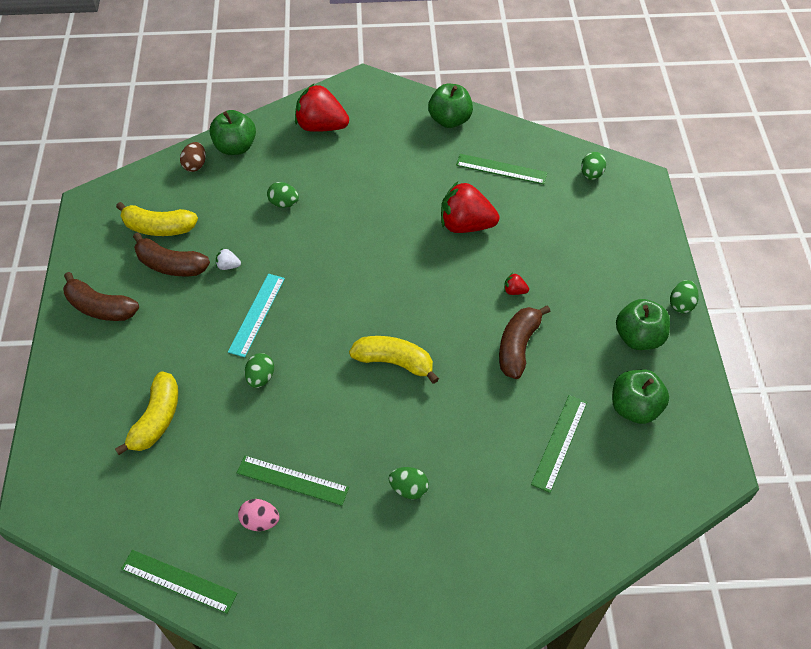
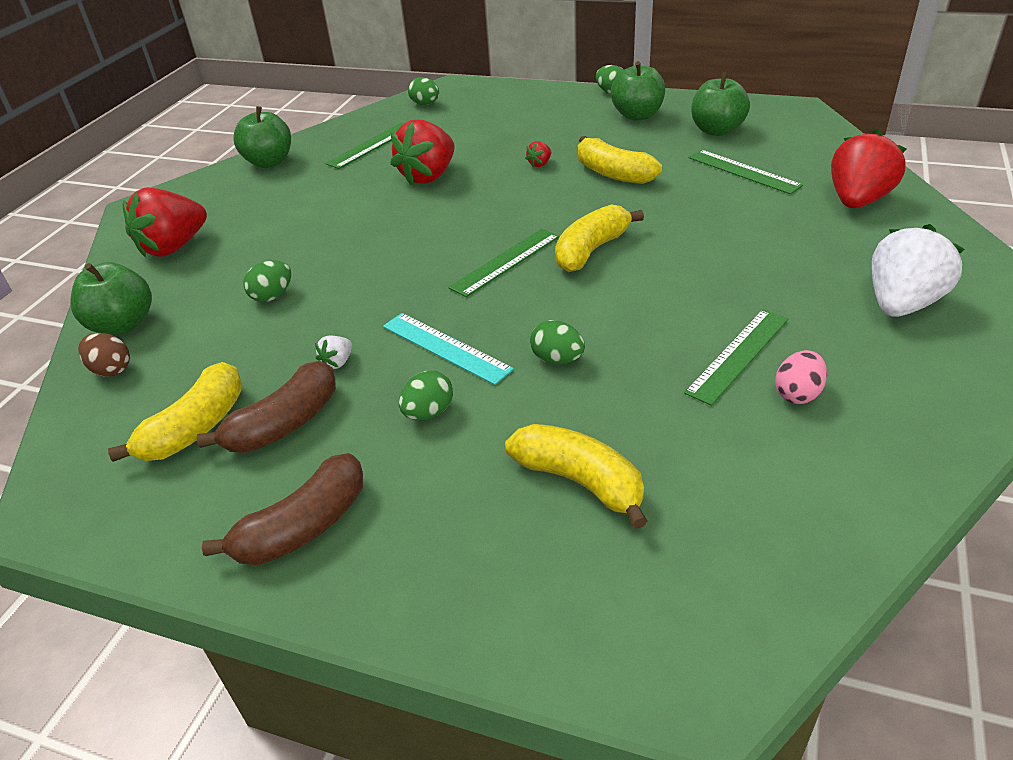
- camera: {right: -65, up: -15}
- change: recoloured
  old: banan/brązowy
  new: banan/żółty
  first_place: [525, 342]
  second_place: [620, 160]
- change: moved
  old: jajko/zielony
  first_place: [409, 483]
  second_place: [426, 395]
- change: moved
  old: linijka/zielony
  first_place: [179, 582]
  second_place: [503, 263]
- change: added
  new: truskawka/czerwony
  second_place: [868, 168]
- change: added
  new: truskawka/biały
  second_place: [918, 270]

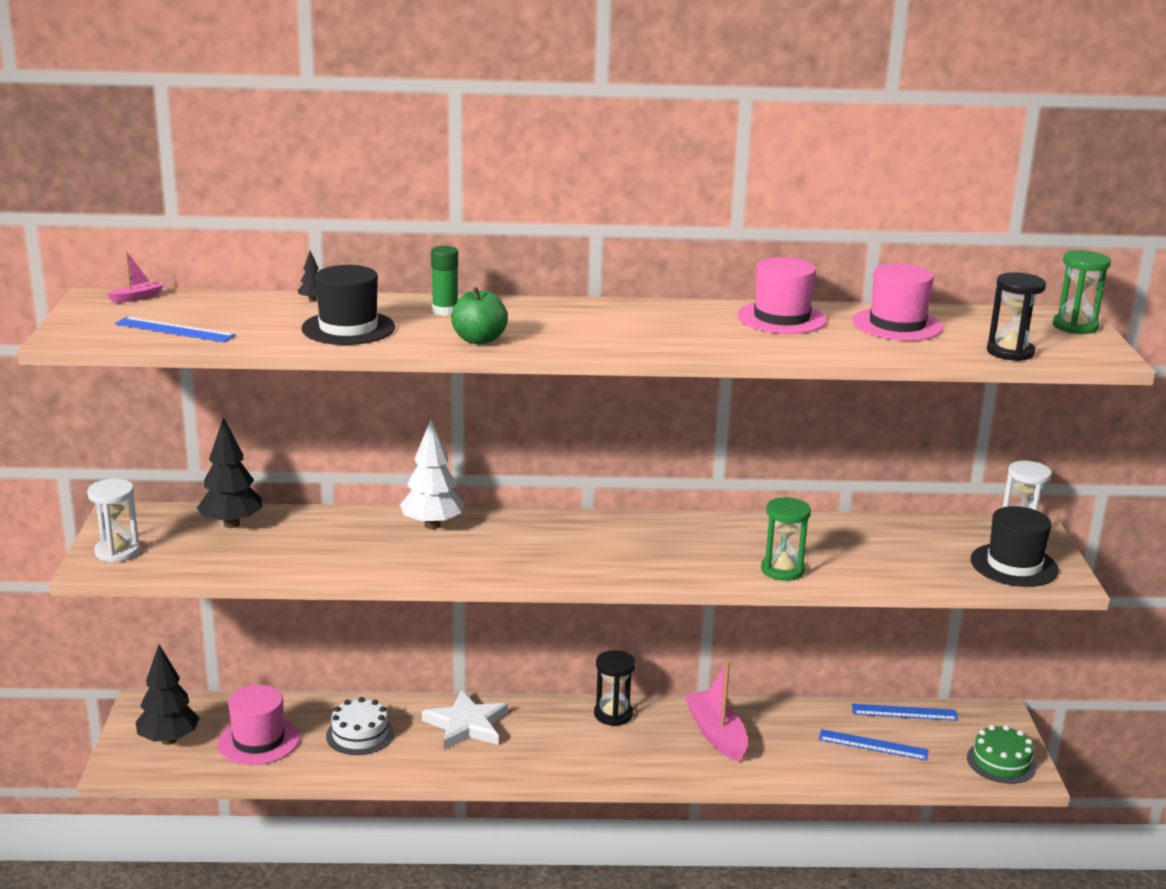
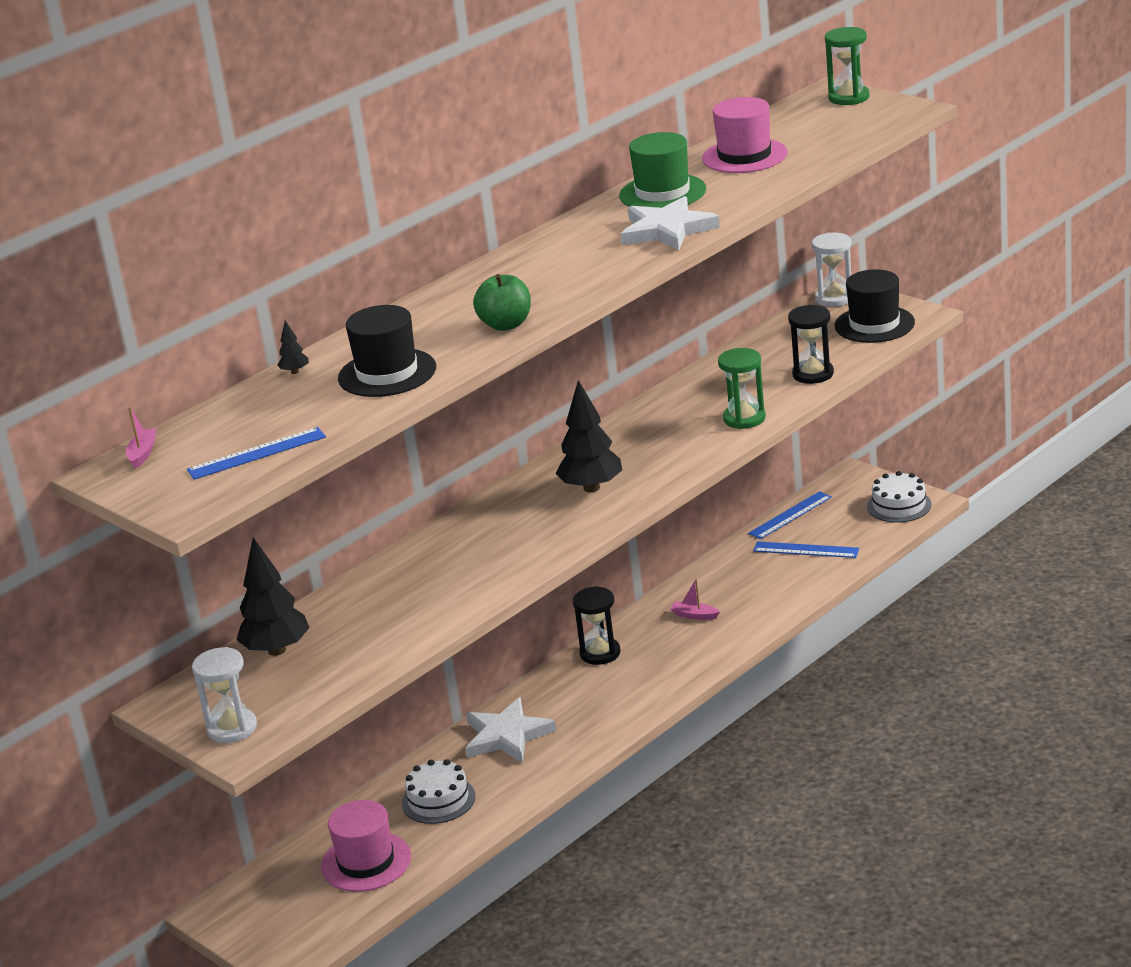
- camera: {right: -40, up: 5}
- change: removed
  old: klej w sztyfcie/zielony
  first_place: [444, 281]
- change: recoloured
  old: kapelusz/różowy
  new: kapelusz/zielony
  first_place: [782, 295]
  second_place: [662, 170]
- change: moved
  old: klepsydra/czarny
  first_place: [1016, 316]
  second_place: [811, 344]
- change: removed
  old: drzewko/biały
  first_place: [432, 474]
- change: moved
  old: drzewko/czarny
  first_place: [168, 694]
  second_place: [588, 436]
- change: resized
  old: łódka/różowy
  first_place: [716, 712]
  second_place: [695, 599]
  factor: 0.47
- change: recoloured
  old: tort/zielony
  new: tort/biały
  first_place: [1002, 754]
  second_place: [899, 497]
- change: turned
  old: linijka/niebieski
  first_place: [874, 745]
  second_place: [806, 549]
  degrees: 45
- change: added
  new: gwiazda/biały
  second_place: [670, 223]

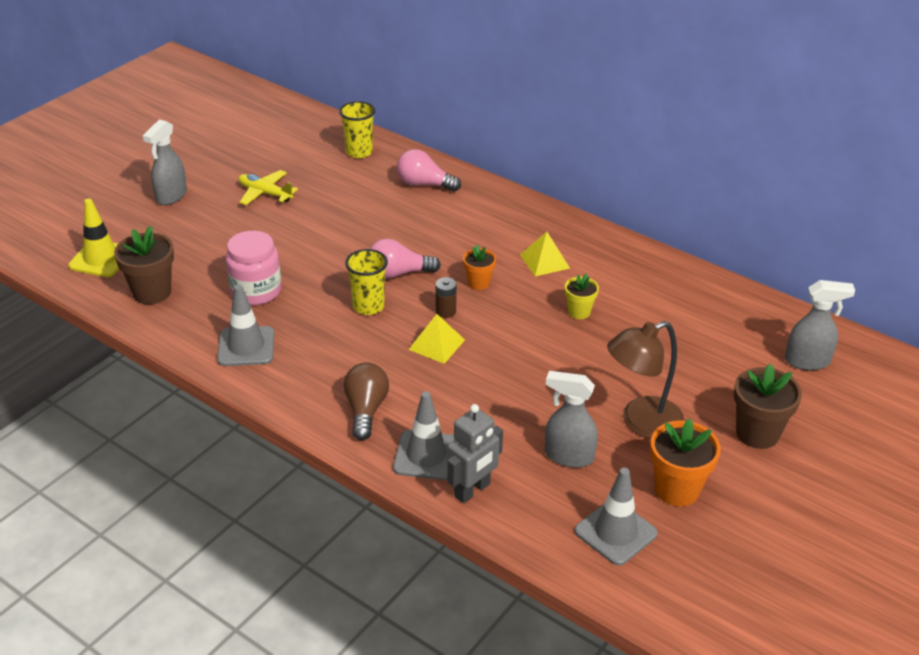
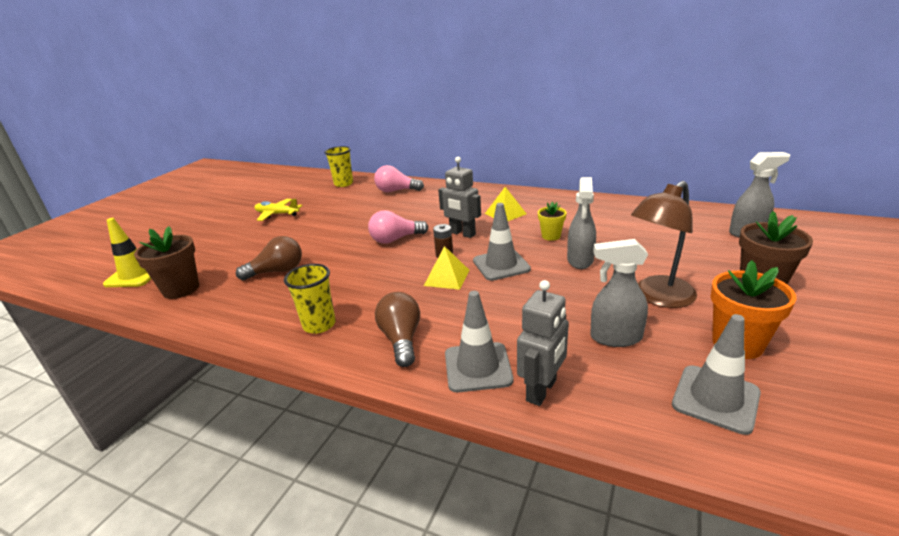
- camera: {right: -10, up: -10}
- change: moved
  old: spryskiwacz/szary
  first_place: [165, 162]
  second_place: [581, 223]
- change: replaced
  old: słoik/różowy
  new: żarówka/brązowy
  first_place: [253, 268]
  second_place: [269, 258]
- change: replaced
  old: doniczka/pomarańczowy
  new: robot/szary
  first_place: [479, 267]
  second_place: [459, 197]
- change: moved
  old: szklanka/żółty
  first_place: [366, 282]
  second_place: [310, 299]
- change: moved
  old: pachołek/szary
  first_place: [245, 325]
  second_place: [502, 242]

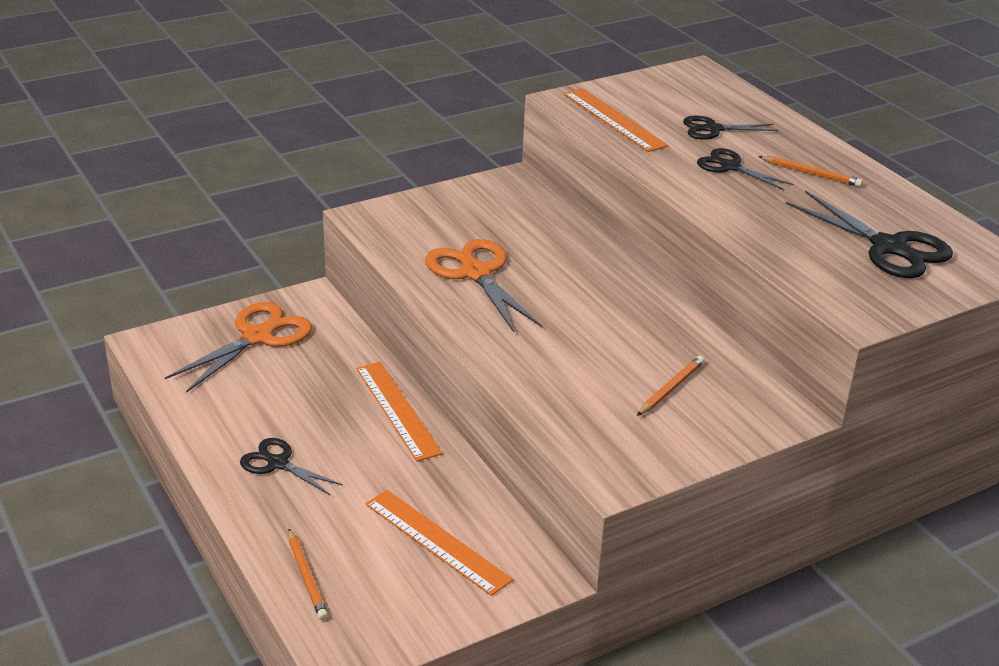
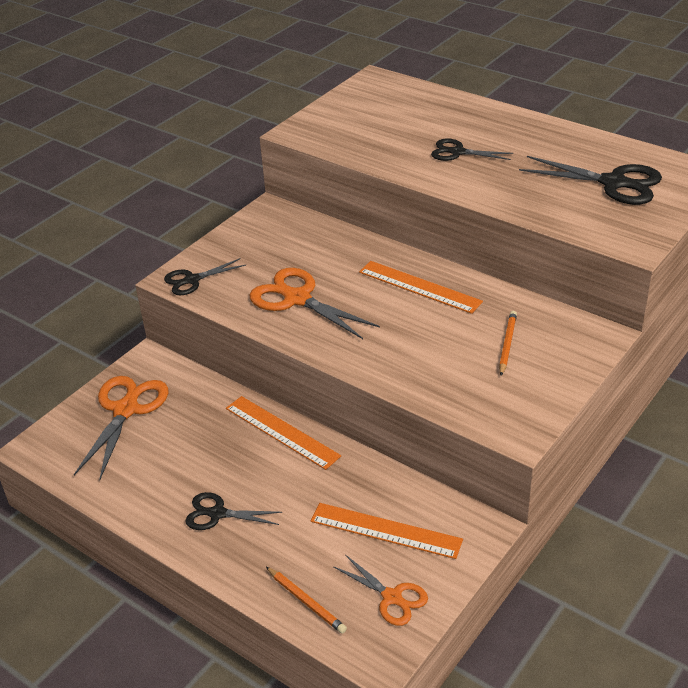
- camera: {right: -20, up: 5}
- change: moved
  old: linijka/pomarańczowy
  first_place: [616, 120]
  second_place: [421, 287]
- change: moved
  old: nożyczki/czarny
  first_place: [730, 128]
  second_place: [205, 276]
- change: removed
  old: ołówek/pomarańczowy
  first_place: [810, 171]
- change: added
  new: nożyczki/pomarańczowy
  second_place: [380, 590]

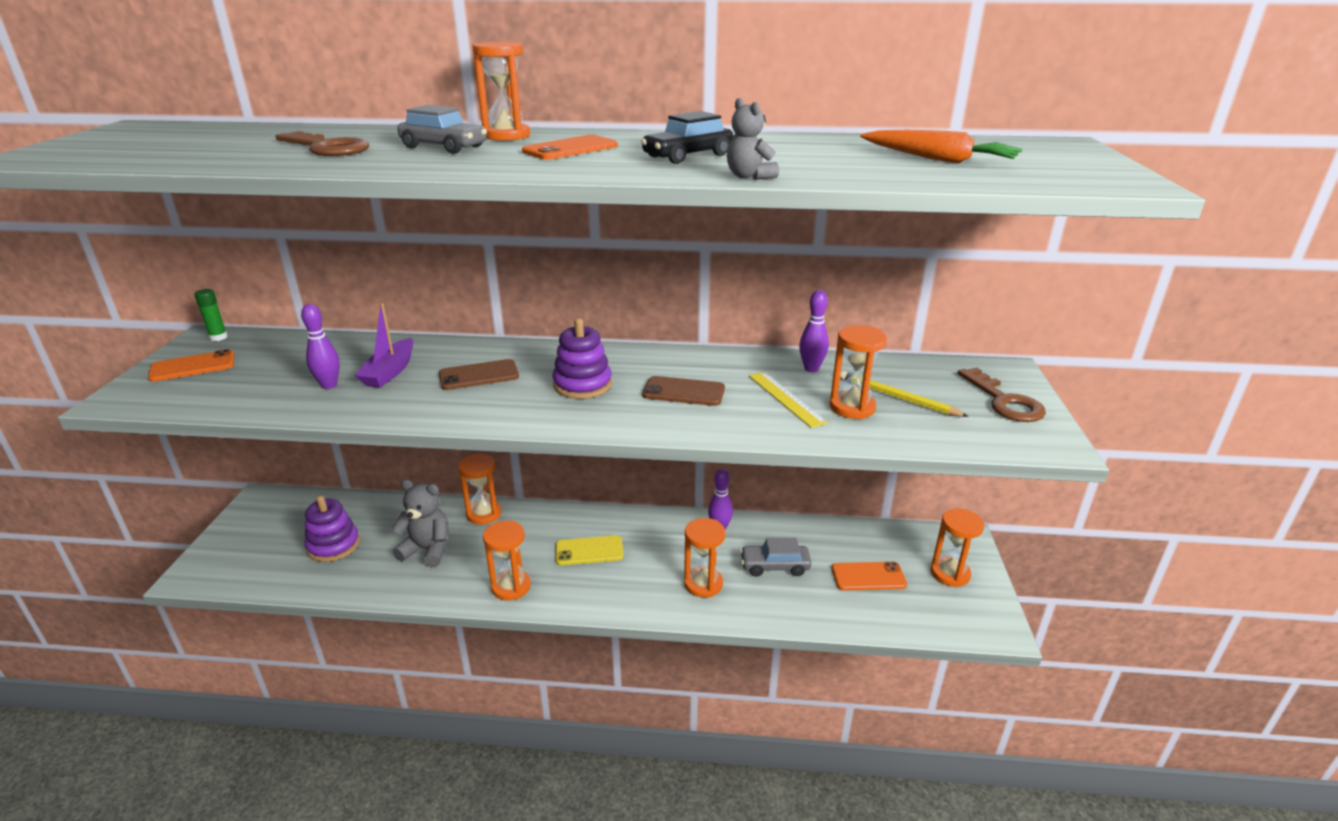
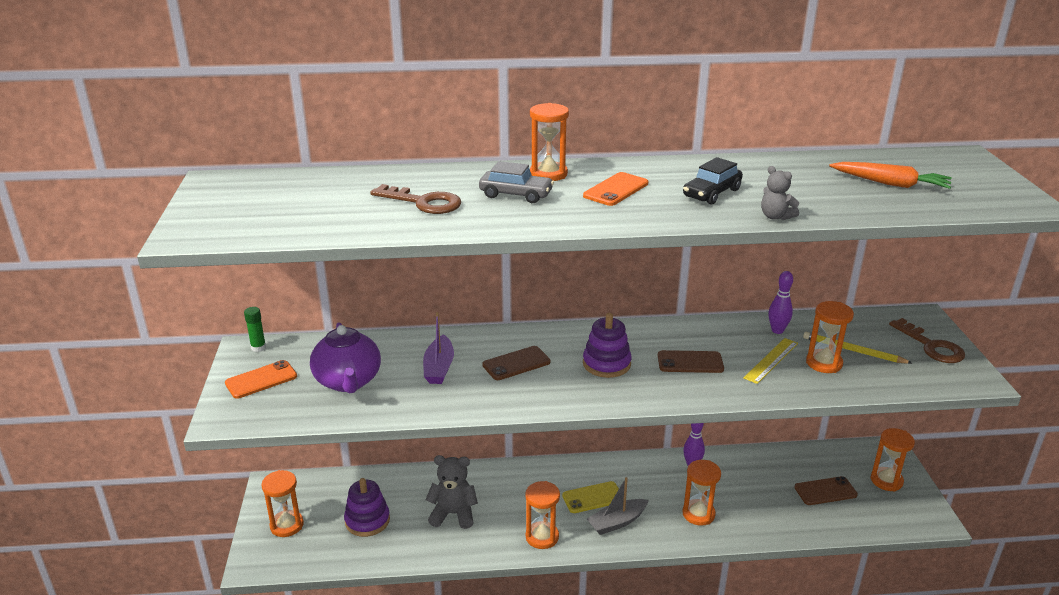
- camera: {right: -10, up: 0}
- change: removed
  old: kręgiel/fioletowy
  first_place: [320, 346]
- change: turned
  old: linijka/żółty
  first_place: [788, 400]
  second_place: [770, 361]
  degrees: 75
- change: moved
  old: klepsydra/pomarańczowy
  first_place: [479, 489]
  second_place: [282, 503]
- change: removed
  old: samochód/szary
  first_place: [775, 557]
- change: recoloured
  old: telefon/pomarańczowy
  new: telefon/brązowy
  first_place: [869, 576]
  second_place: [826, 490]
- change: added
  new: imbryk/fioletowy
  second_place: [345, 357]
- change: added
  new: łódka/szary
  second_place: [618, 506]

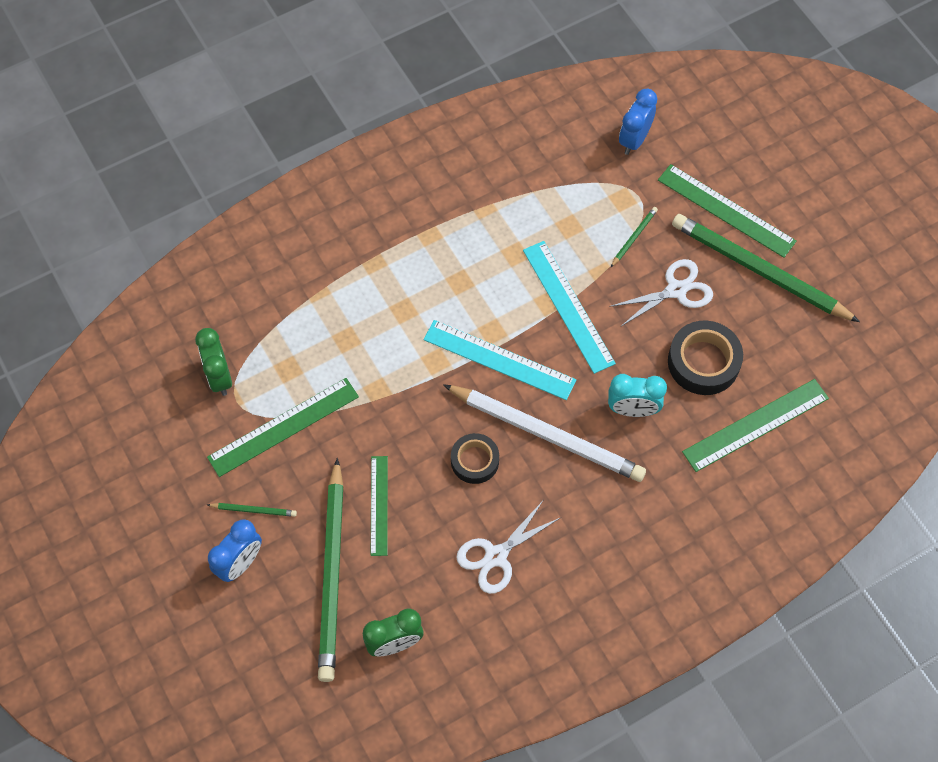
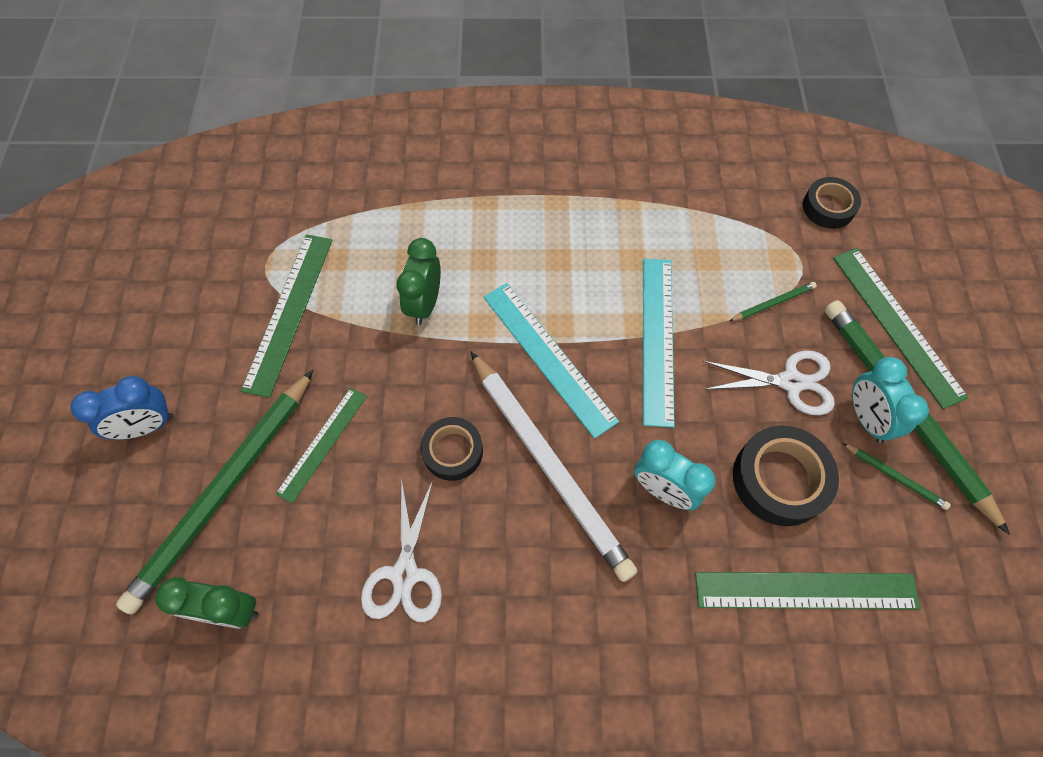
- camera: {right: 30, up: 0}
- change: replaced
  old: budzik/niebieski
  new: taśma klejąca/czarny
  first_place: [638, 122]
  second_place: [832, 203]
- change: moved
  old: budzik/zielony
  first_place: [213, 362]
  second_place: [418, 281]
- change: turned
  old: linijka/zielony
  first_place: [283, 427]
  second_place: [287, 316]
  degrees: -75
- change: turned
  old: nożyczki/biały
  first_place: [508, 547]
  second_place: [401, 549]
  degrees: -75
- change: moved
  old: ołówek/zielony
  first_place: [252, 510]
  second_place: [897, 476]
- change: added
  new: budzik/turkusowy
  second_place: [890, 400]

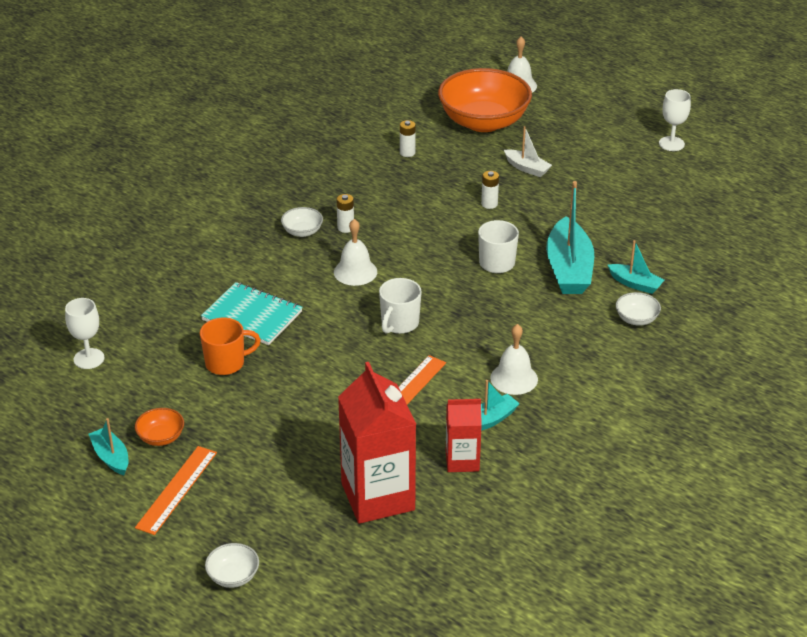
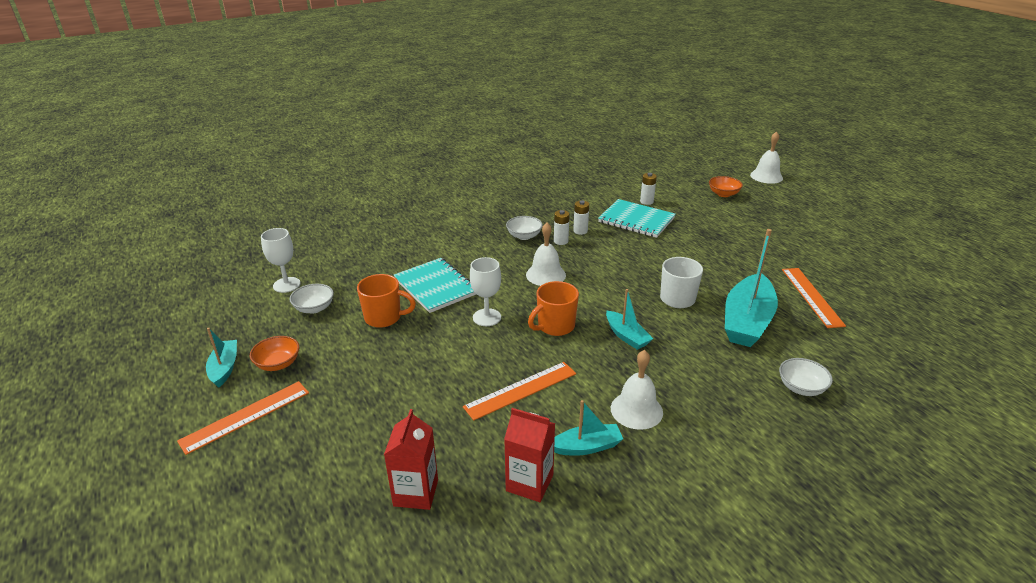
- camera: {right: 25, up: -5}
- change: resized
  old: miska/pomarańczowy
  first_place: [485, 100]
  second_place: [726, 186]
  factor: 0.41
- change: moved
  old: kielich/biały
  first_place: [675, 120]
  second_place: [485, 291]
- change: removed
  old: łódka/biały
  first_place: [528, 151]
- change: moved
  old: bateria/biały
  first_place: [490, 190]
  second_place: [581, 217]
- change: moved
  old: łódka/turkusowy
  first_place: [636, 267]
  second_place: [629, 319]
- change: recoloured
  old: kubek/biały
  new: kubek/pomarańczowy
  first_place: [400, 306]
  second_place: [553, 308]
- change: resized
  old: karton mleka/czerwony
  first_place: [377, 443]
  second_place: [411, 459]
  factor: 0.55
- change: moved
  old: miska/biały
  first_place: [232, 565]
  second_place: [312, 299]
- change: added
  new: zeszyt/turkusowy
  second_place: [637, 218]
- change: added
  new: linijka/pomarańczowy
  second_place: [814, 298]

